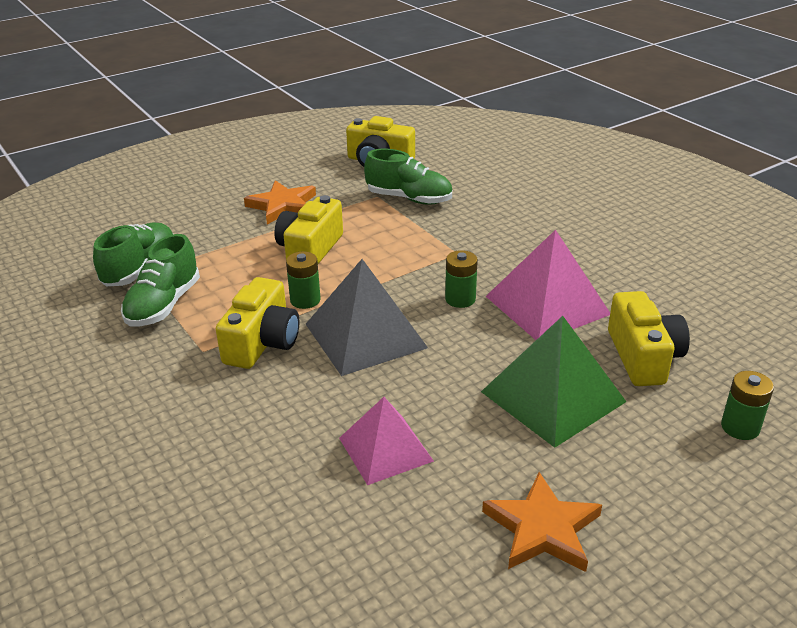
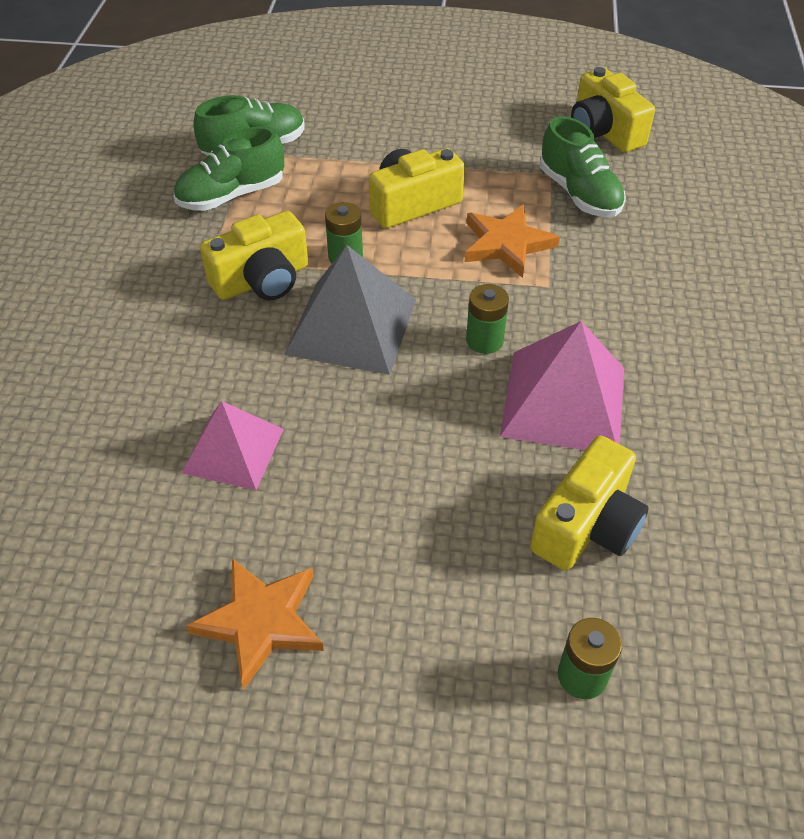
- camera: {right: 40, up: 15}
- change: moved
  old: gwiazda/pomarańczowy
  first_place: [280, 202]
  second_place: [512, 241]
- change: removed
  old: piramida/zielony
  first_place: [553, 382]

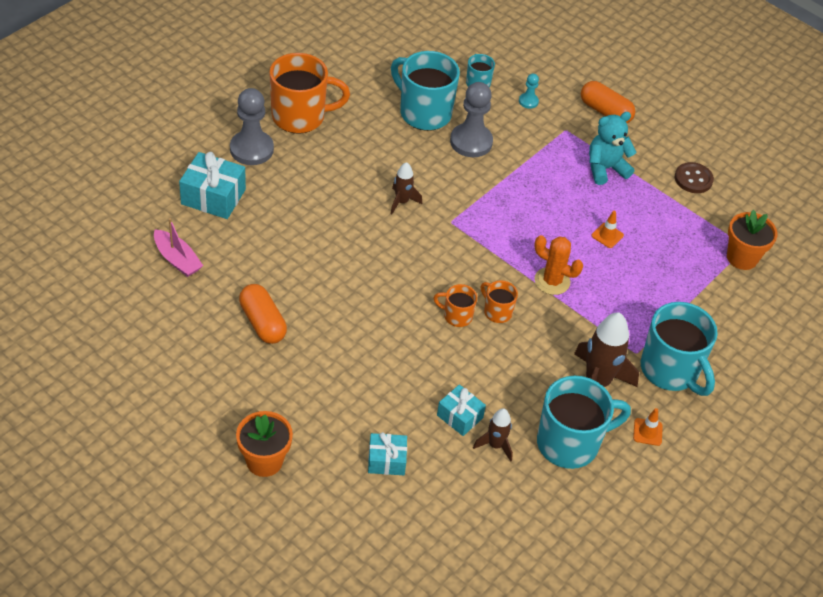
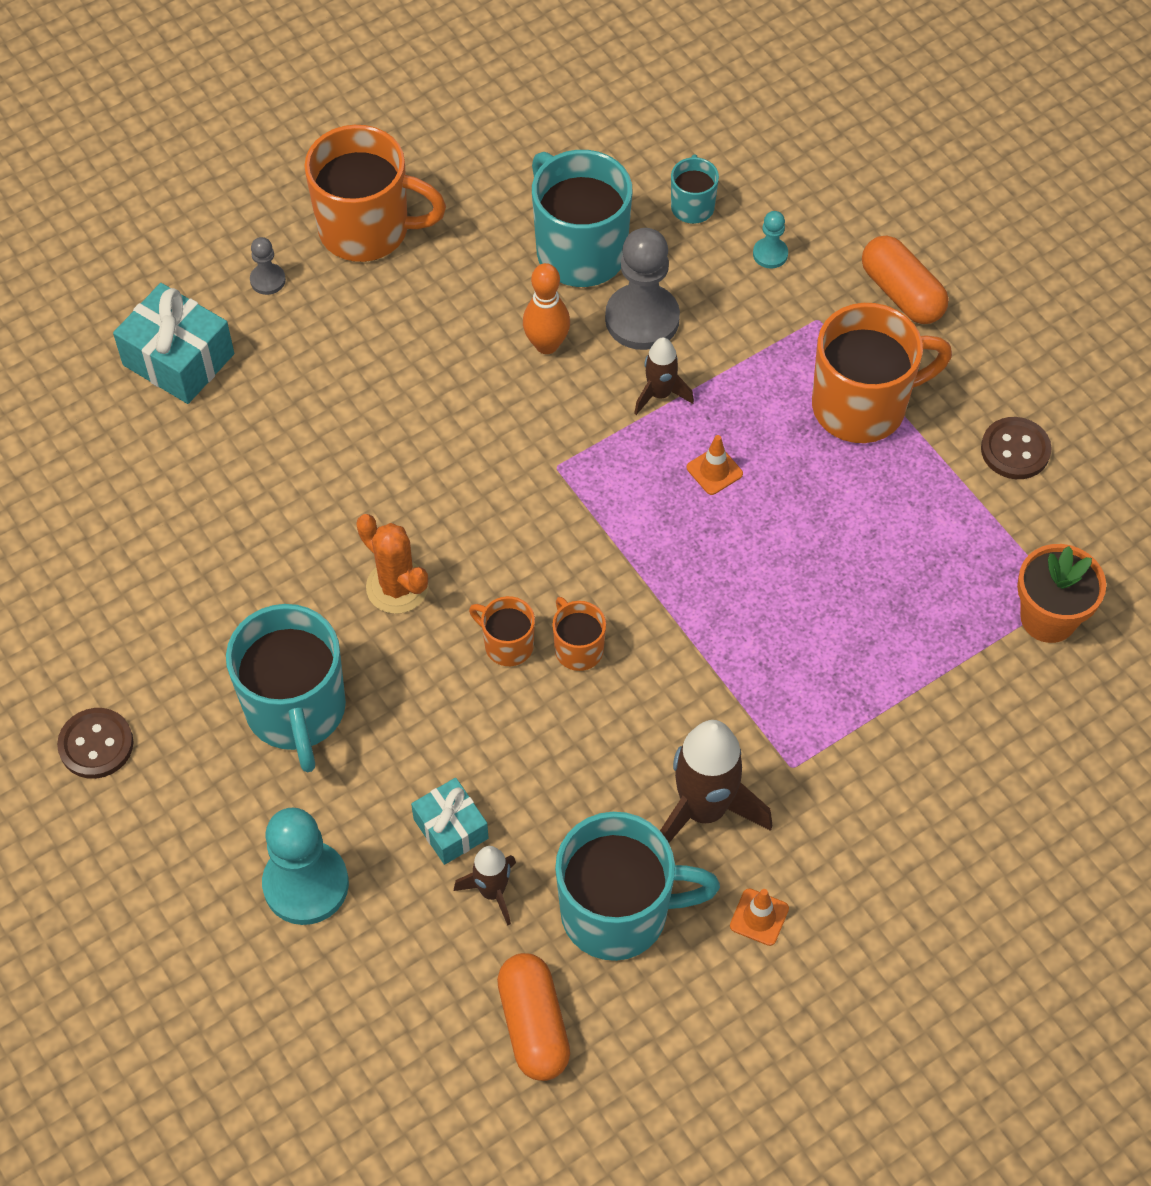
- camera: {right: 20, up: 10}
- change: resized
  old: pionek/szary
  first_place: [252, 126]
  second_place: [268, 266]
  factor: 0.48
- change: replaced
  old: miś/turkusowy
  new: kubek/pomarańczowy
  first_place: [613, 148]
  second_place: [882, 373]
- change: moved
  old: rakieta/brązowy
  first_place: [406, 188]
  second_place: [664, 376]
- change: moved
  old: pachołek/pomarańczowy
  first_place: [608, 229]
  second_place: [715, 465]
- change: removed
  old: łódka/różowy
  first_place: [178, 247]
- change: moved
  old: kaktus/pomarańczowy
  first_place: [558, 265]
  second_place: [392, 564]
- change: moved
  old: kapsułka/pomarańczowy
  first_place: [263, 314]
  second_place: [533, 1017]
- change: moved
  old: kubek/turkusowy
  first_place: [679, 349]
  second_place: [286, 688]
- change: removed
  old: doniczka/pomarańczowy
  first_place: [264, 444]
- change: replaced
  old: prezent/turkusowy
  new: pionek/turkusowy
  first_place: [387, 453]
  second_place: [305, 866]
- change: added
  new: kręgiel/pomarańczowy
  second_place: [546, 308]
- change: added
  new: guzik/brązowy
  second_place: [95, 743]

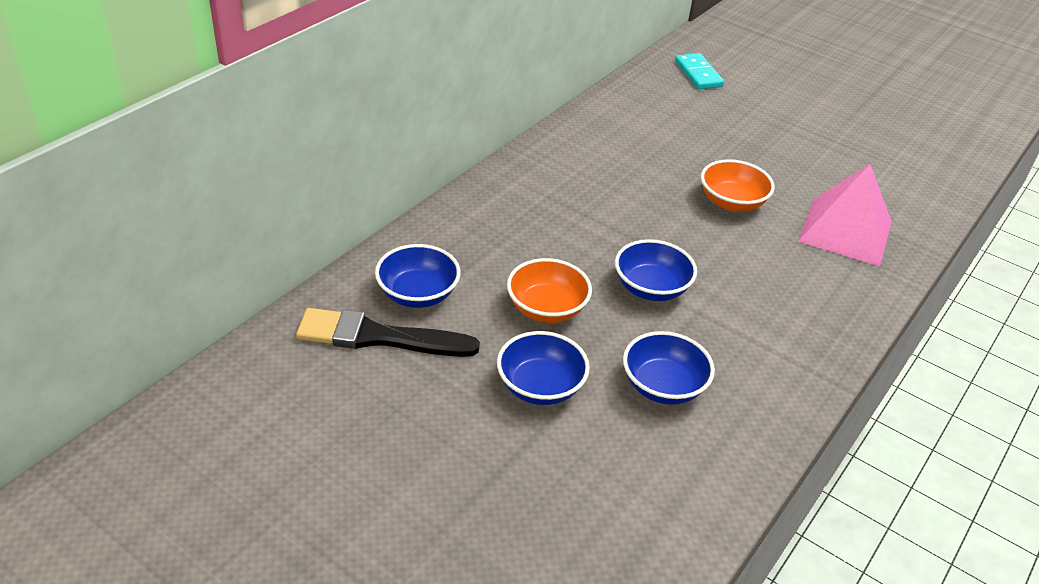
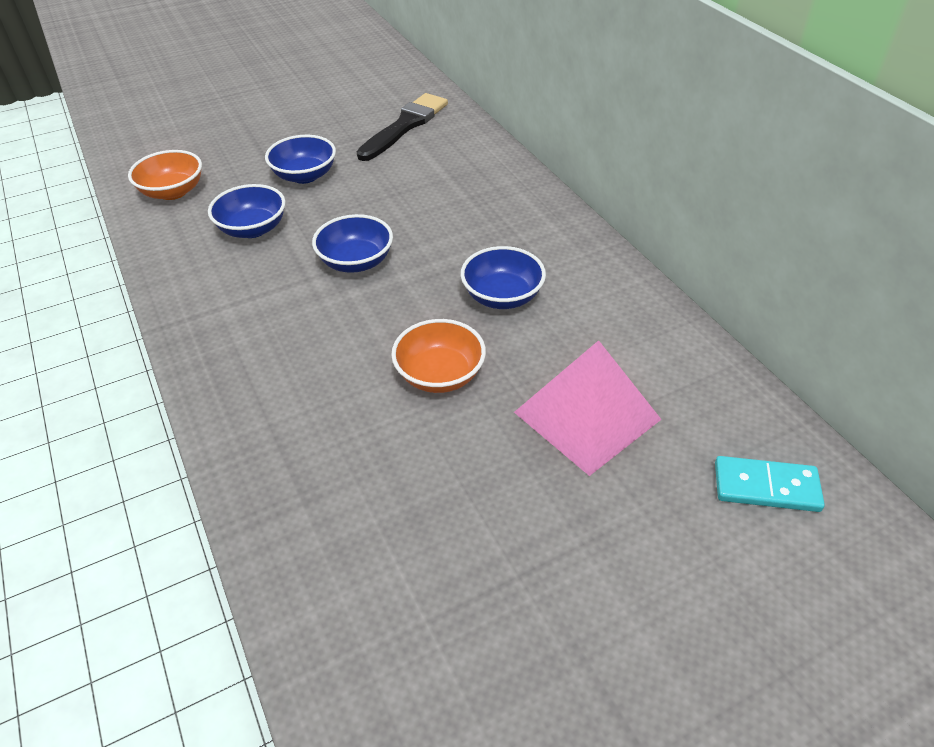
- camera: {right: 120, up: 5}
- change: moved
  old: piramida/różowy
  first_place: [845, 215]
  second_place: [588, 408]
- change: moved
  old: miska/niebieski
  first_place: [418, 276]
  second_place: [503, 277]
- change: moved
  old: miska/pomarańczowy
  first_place: [549, 290]
  second_place: [165, 175]

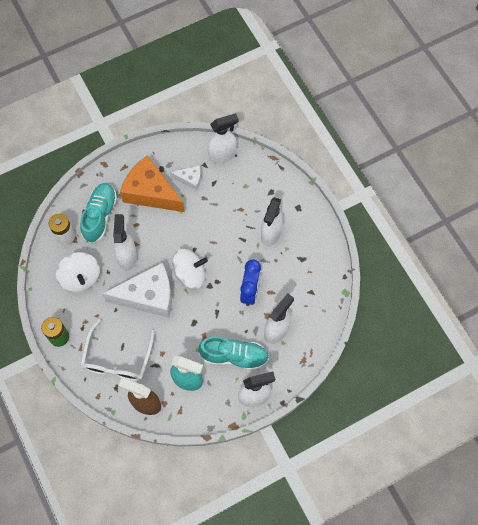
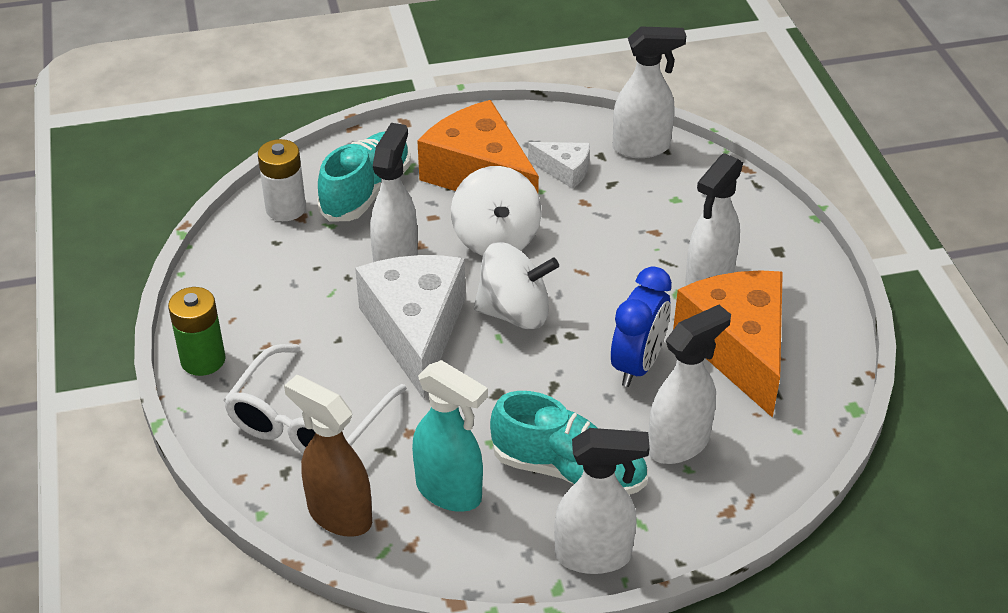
- camera: {right: 15, up: -25}
- change: moved
  old: bączek/biały
  first_place: [78, 272]
  second_place: [496, 211]
- change: turned
  old: ser/biały
  first_place: [137, 290]
  second_place: [410, 327]
  degrees: -105
- change: added
  new: ser/pomarańczowy
  second_place: [728, 344]

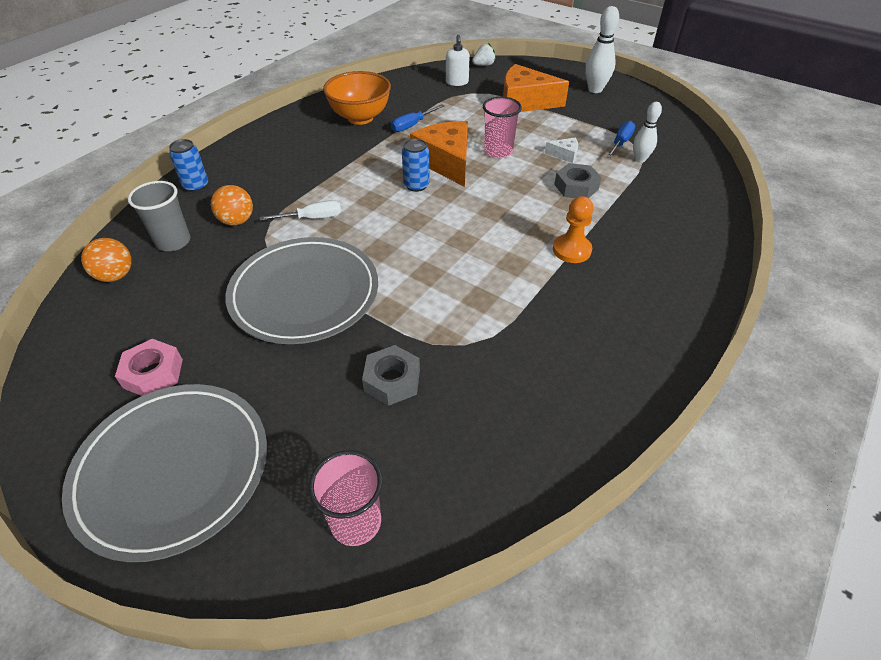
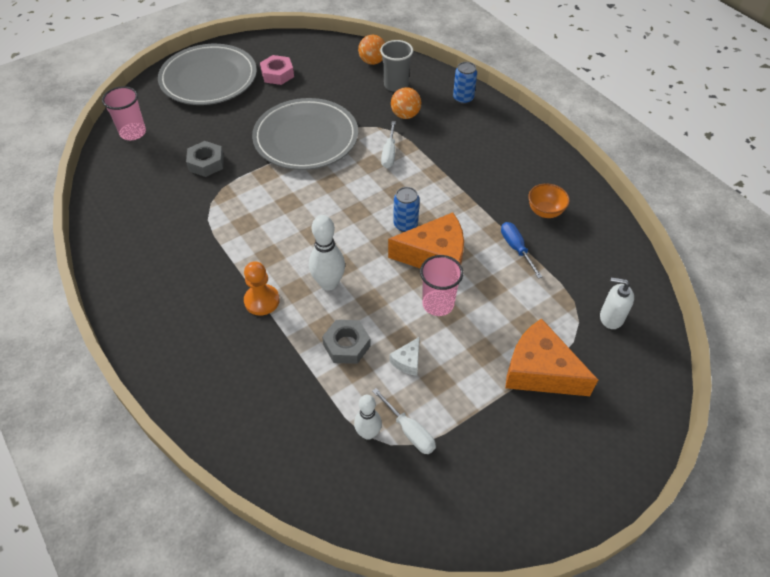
- camera: {right: 110, up: 5}
- change: moved
  old: kręgiel/biały
  first_place: [602, 49]
  second_place: [327, 253]
- change: removed
  old: truskawka/biały
  first_place: [484, 54]
- change: turned
  old: ser/pomarańczowy
  first_place: [536, 88]
  second_place: [551, 357]
  degrees: -90
- change: resized
  old: miska/pomarańczowy
  first_place: [357, 98]
  second_place: [549, 200]
  factor: 0.57
- change: recoloured
  old: śrubokręt/niebieski
  new: śrubokręt/biały
  first_place: [620, 139]
  second_place: [404, 421]

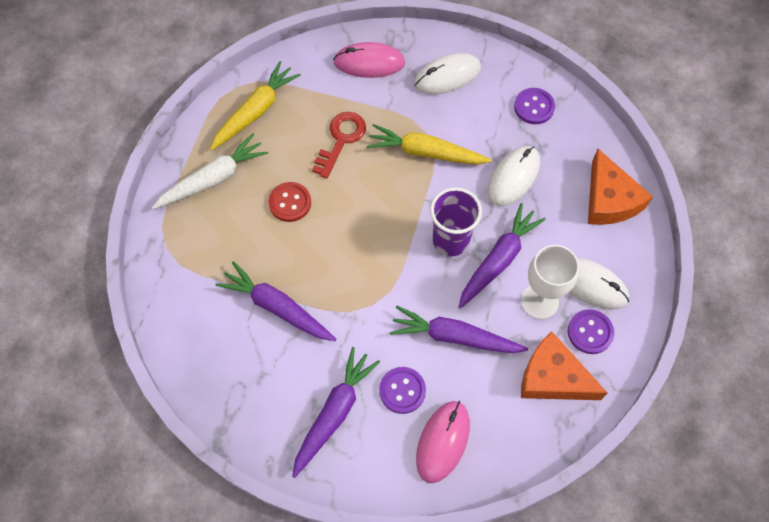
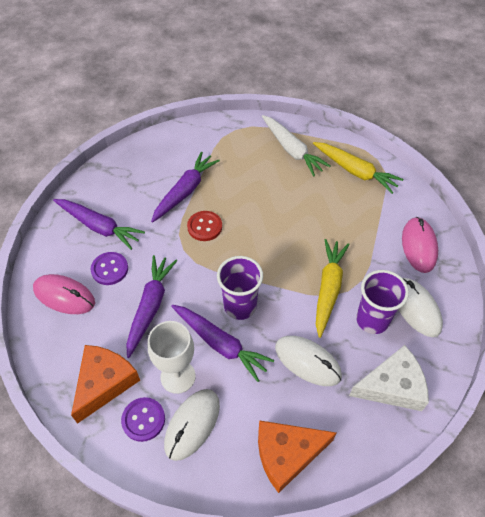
- camera: {right: 90, up: -10}
- change: replaced
  old: guzik/fioletowy
  new: ser/biały
  first_place: [534, 106]
  second_place: [389, 378]
- change: removed
  old: klucz/czerwony
  first_place: [339, 145]
- change: moved
  old: guzik/czerwony
  first_place: [289, 202]
  second_place: [204, 226]
- change: added
  new: szklanka/fioletowy
  second_place: [382, 302]

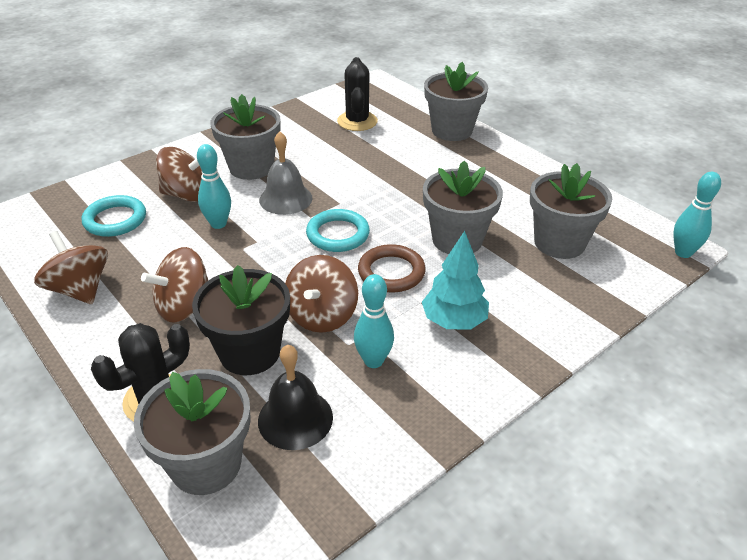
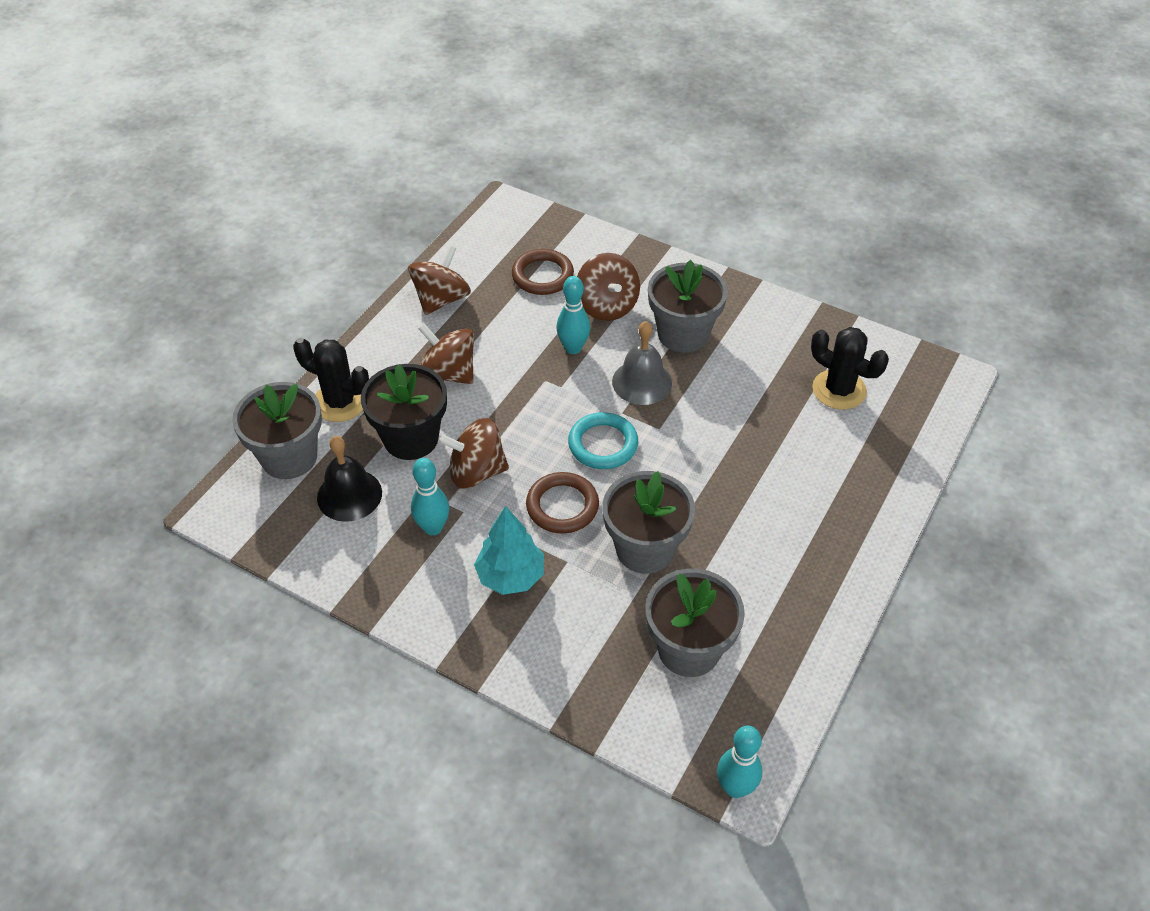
- camera: {right: 70, up: 10}
- change: turned
  old: kaktus/czarny
  first_place: [357, 94]
  second_place: [850, 368]
  degrees: 60
- change: removed
  old: doniczka/szary
  first_place: [456, 101]
- change: recoloured
  old: pierścień/turkusowy
  new: pierścień/brązowy
  first_place: [114, 216]
  second_place: [543, 272]

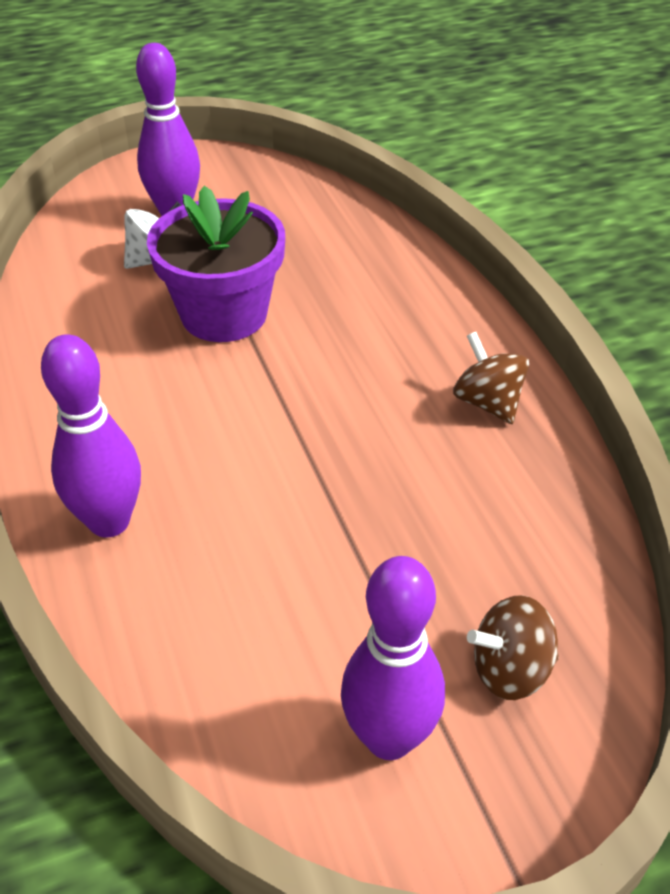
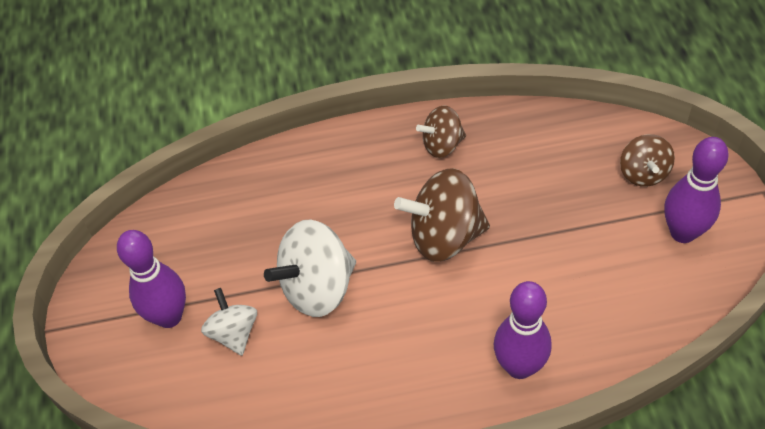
- camera: {right: -75, up: 10}
- change: replaced
  old: doniczka/fioletowy
  new: bączek/biały
  first_place: [216, 264]
  second_place: [310, 268]
- change: added
  new: bączek/brązowy
  second_place: [442, 215]

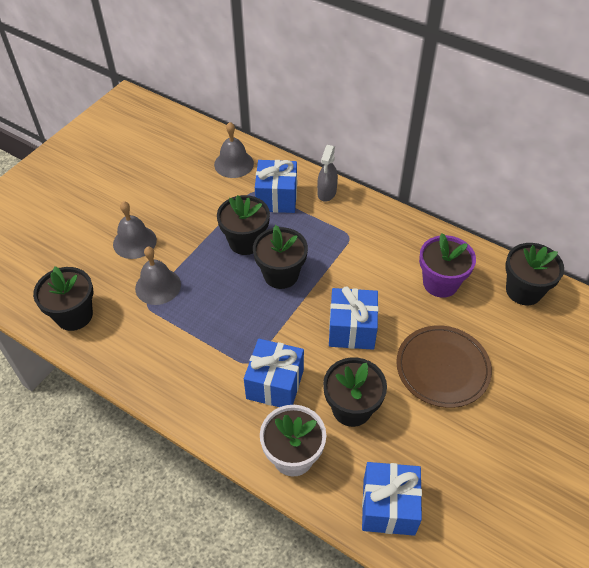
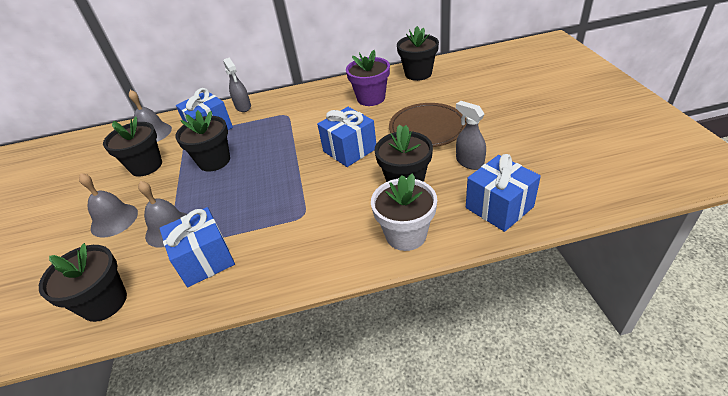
- camera: {right: -40, up: -10}
- change: moved
  old: doniczka/czarny
  first_place: [280, 257]
  second_place: [132, 146]
- change: moved
  old: prezent/niebieski
  first_place: [274, 373]
  second_place: [197, 247]
- change: added
  new: spryskiwacz/szary
  second_place: [471, 135]

